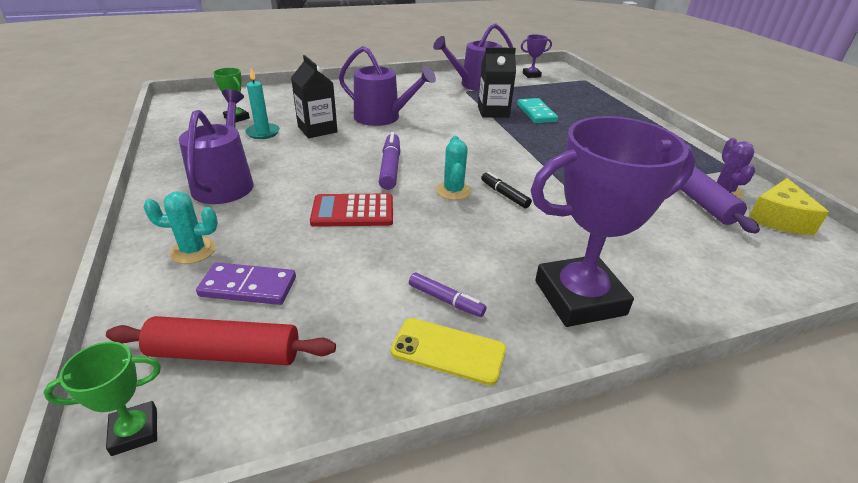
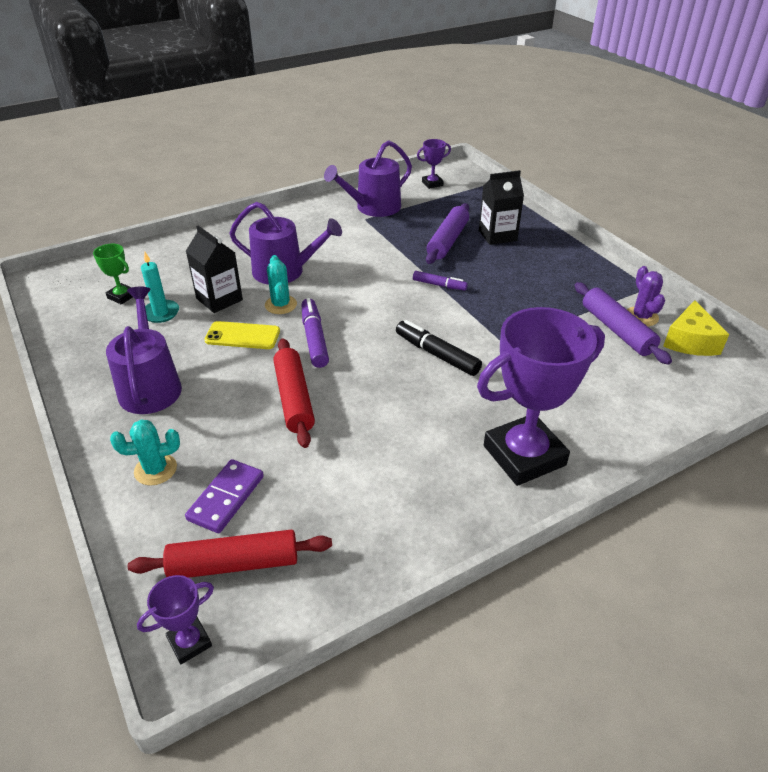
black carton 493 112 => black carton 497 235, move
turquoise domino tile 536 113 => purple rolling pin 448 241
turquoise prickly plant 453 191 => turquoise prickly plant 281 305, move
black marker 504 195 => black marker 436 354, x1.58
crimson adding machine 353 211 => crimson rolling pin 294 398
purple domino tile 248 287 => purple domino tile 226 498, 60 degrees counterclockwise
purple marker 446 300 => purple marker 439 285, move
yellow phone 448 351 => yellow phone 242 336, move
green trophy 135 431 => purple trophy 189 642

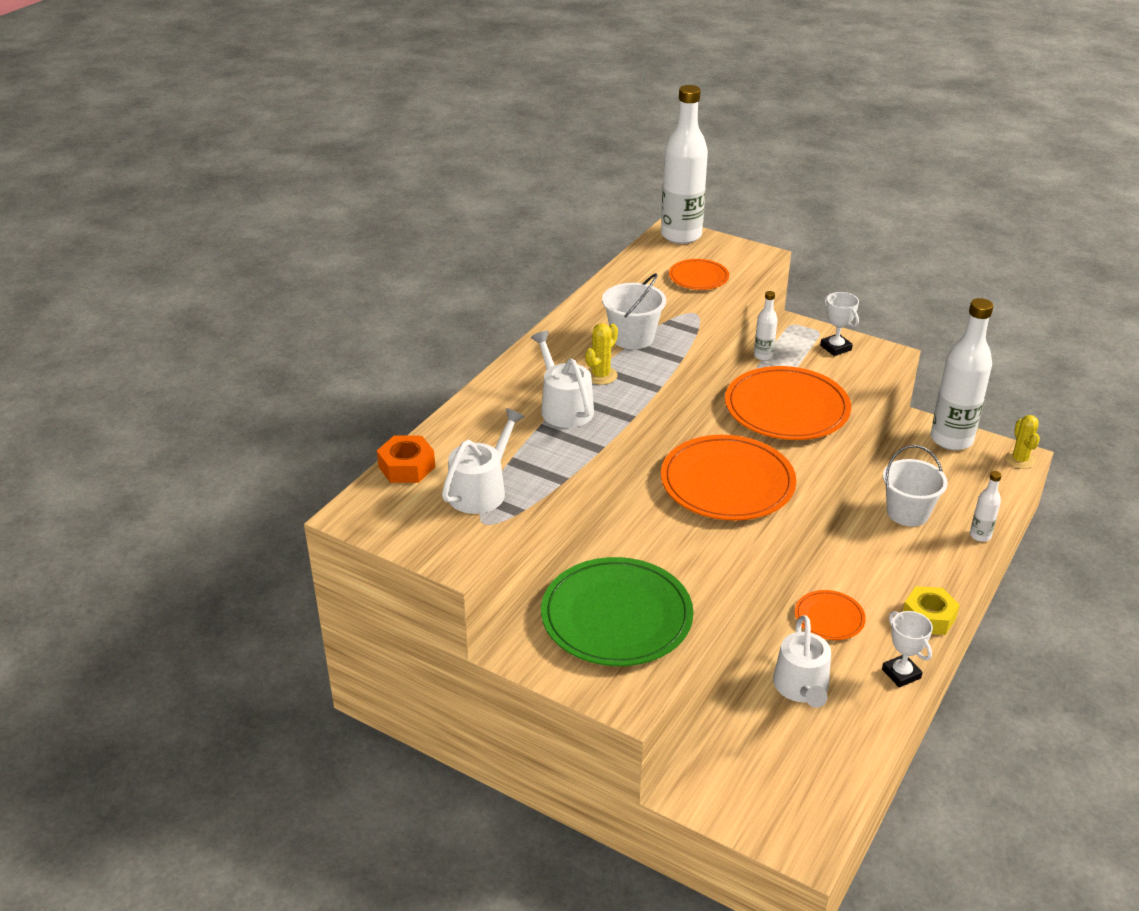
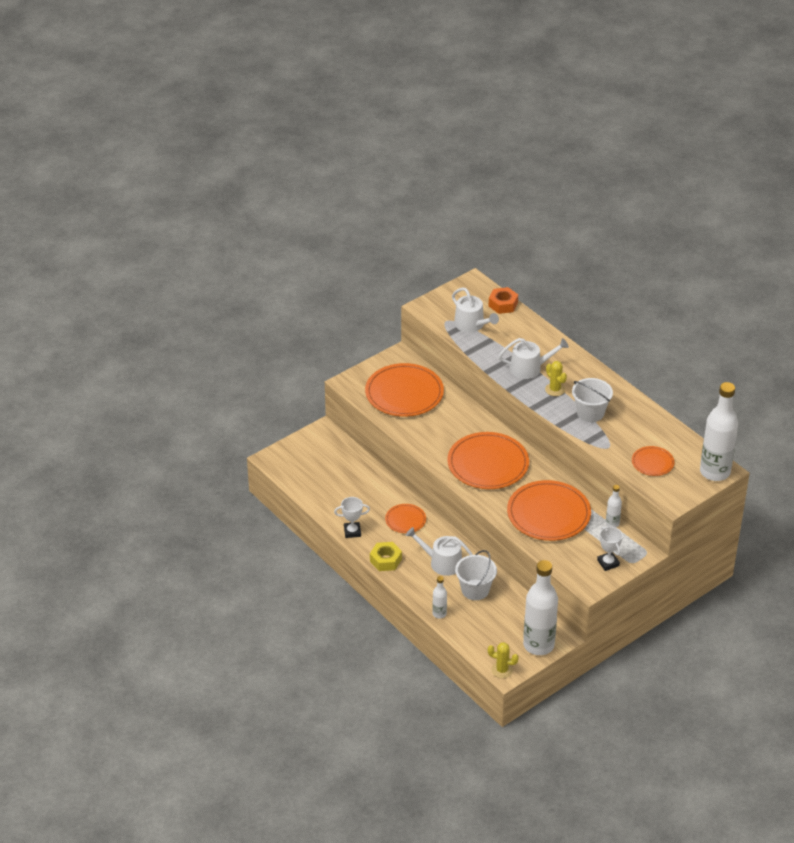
white trophy 835 348 => white trophy 608 563, 75 degrees clockwise
green dinner plate 616 616 => orange-coloured dinner plate 404 393
white sprinkling can 802 687 => white sprinkling can 442 562, move

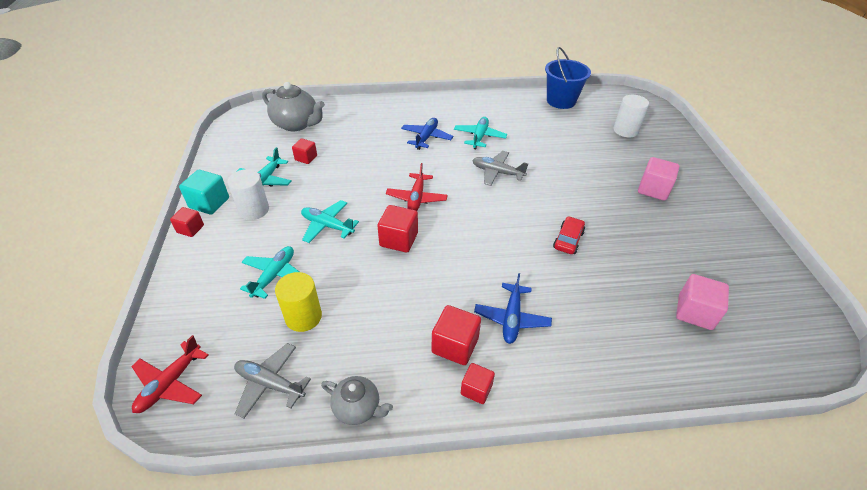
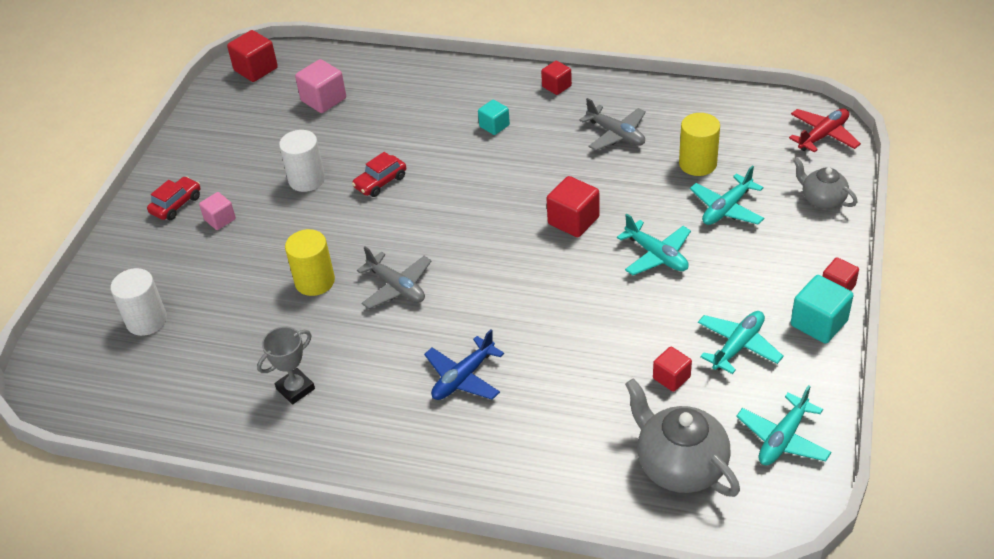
blue bucket 561 101 => nothing
turquoise plane 479 137 => turquoise plane 783 438, move
rosy solid cube 653 189 => rosy solid cube 220 219, x0.64
crimson plane 416 198 => nothing
white solid cylinder 254 210 => white solid cylinder 307 179, move
blue plane 511 318 => turquoise solid cube 494 126
crimson solid cube 455 345 => crimson solid cube 256 69, move
gray plane 270 383 => gray plane 616 134, move
gray china teapot 358 408 => gray china teapot 822 199, move
nothing => crimson toy car 176 204
nothing => yellow solid cylinder 315 281
nothing => gray trophy 295 389

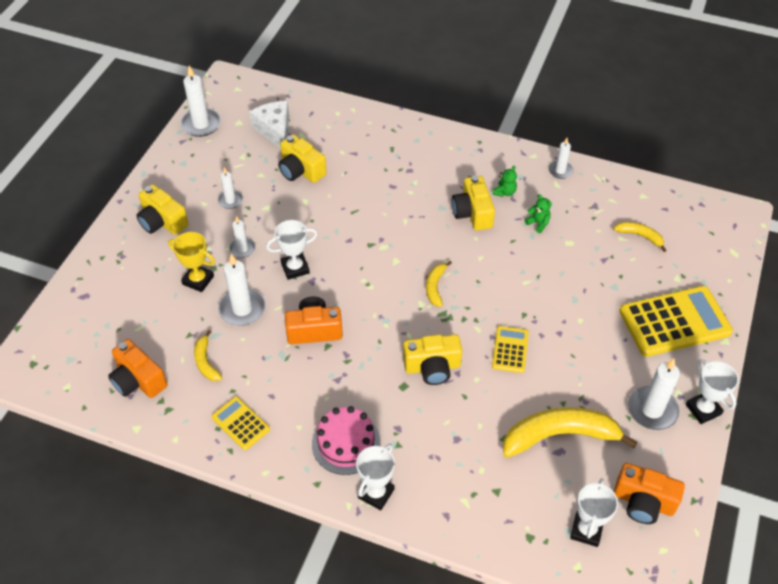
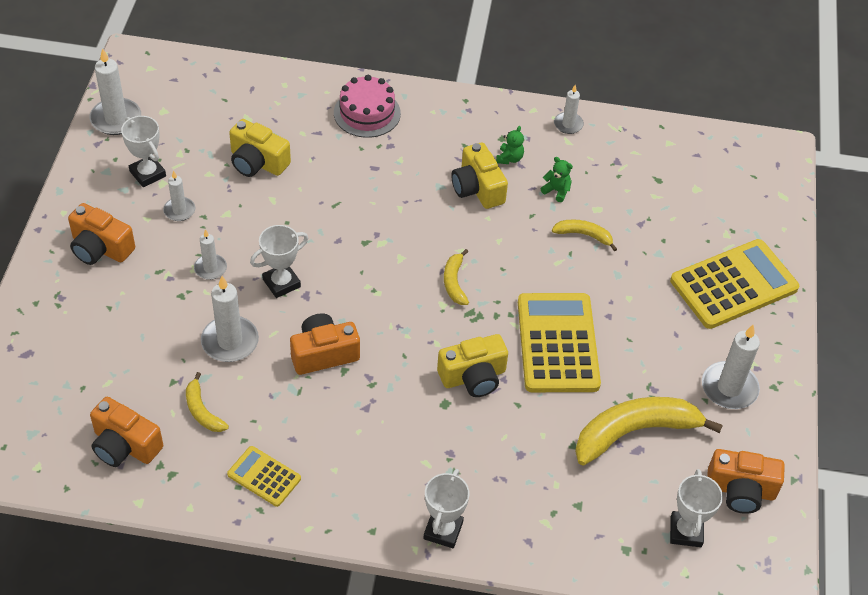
white piece of cheese 275 130 => nothing
yellow camera 162 221 => orange-coloured camera 100 248
yellow banana 640 236 => yellow banana 584 235, move
yellow trophy 198 280 => nothing
yellow adding machine 510 350 => yellow adding machine 557 343, x1.95
white trophy 703 409 => white trophy 147 174, move
rosy layer cake 346 443 => rosy layer cake 367 113, move

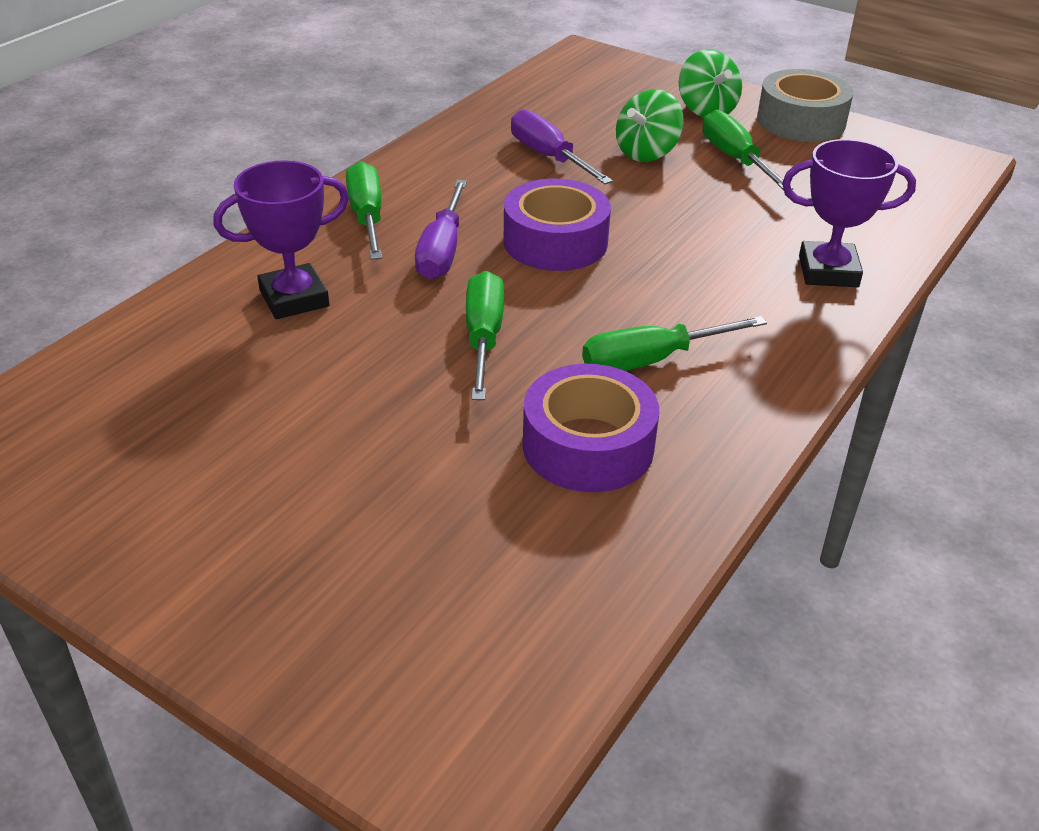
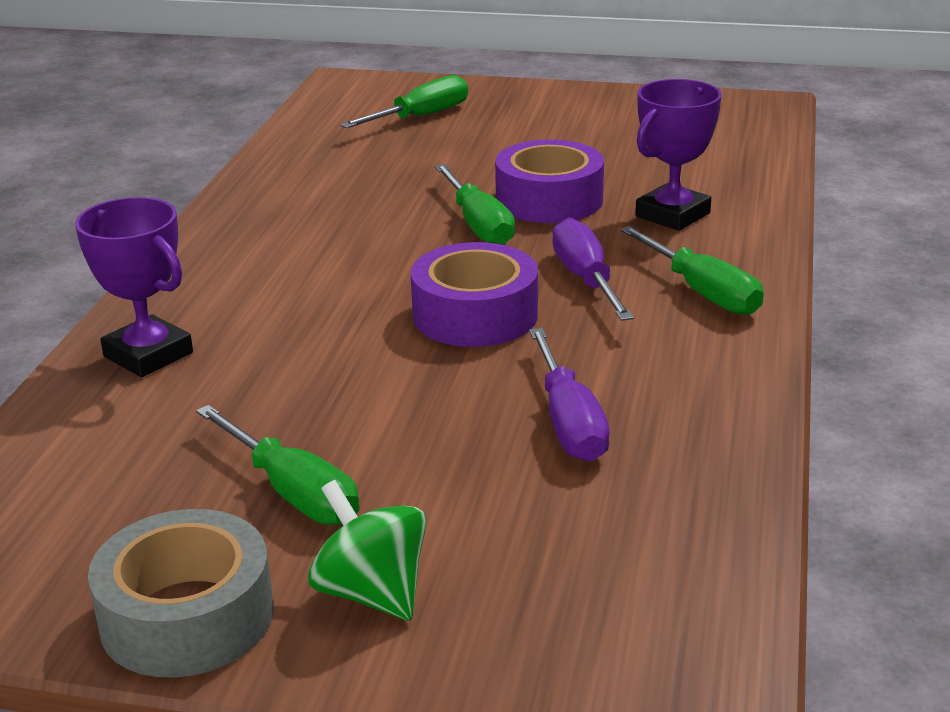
green whirligig 646 153 => nothing
purple flat screwdriver 549 157 => purple flat screwdriver 568 422, 45 degrees clockwise
purple trophy 828 271 => purple trophy 148 355, 60 degrees clockwise
green flat screwdriver 652 360 => green flat screwdriver 420 117, move
purple sticky tape 588 446 => purple sticky tape 549 200, move

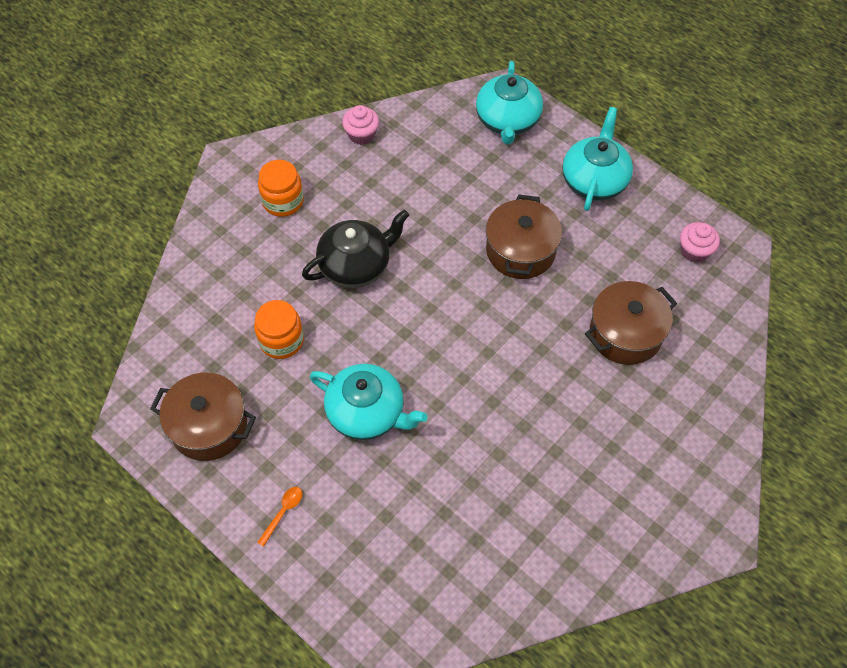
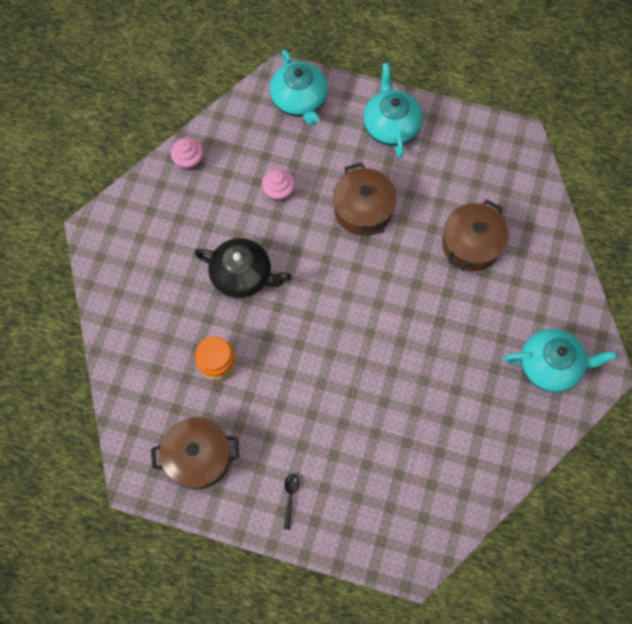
orange-coloured jar 283 201 => nothing
black china teapot 356 265 => black china teapot 243 276, 75 degrees clockwise
rosy cupcake 694 251 => rosy cupcake 279 191, move
turquoise china teapot 367 413 => turquoise china teapot 550 365, move
orange-coloured tablespoon 283 512 => black tablespoon 290 497

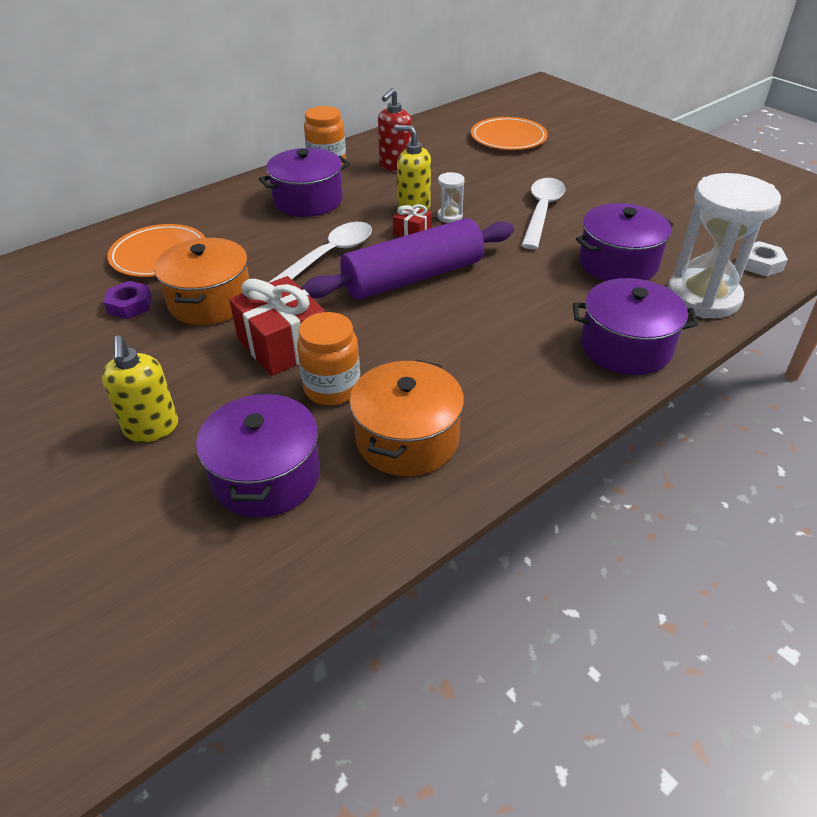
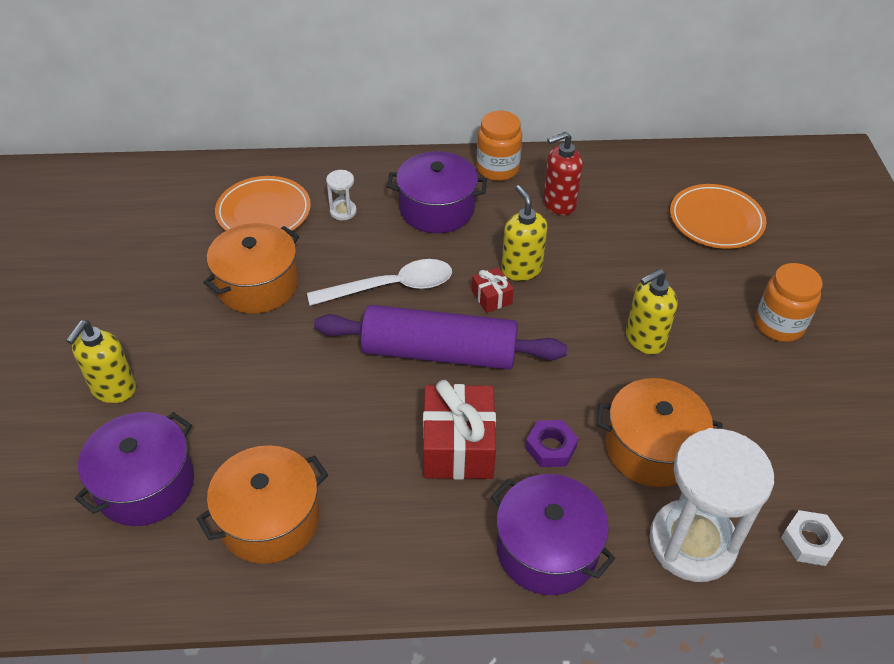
white hourglass 449 216 => white hourglass 343 211, move
white tablespoon 542 212 => yellow soap dispenser 644 339
purple stockpot 618 263 => orange-coloured stockpot 651 448
crimson present 282 344 => crimson present 458 446, move
purple hex nut 130 305 => purple hex nut 550 447, move
orange-coloured jar 332 388 => orange-coloured jar 779 325, move

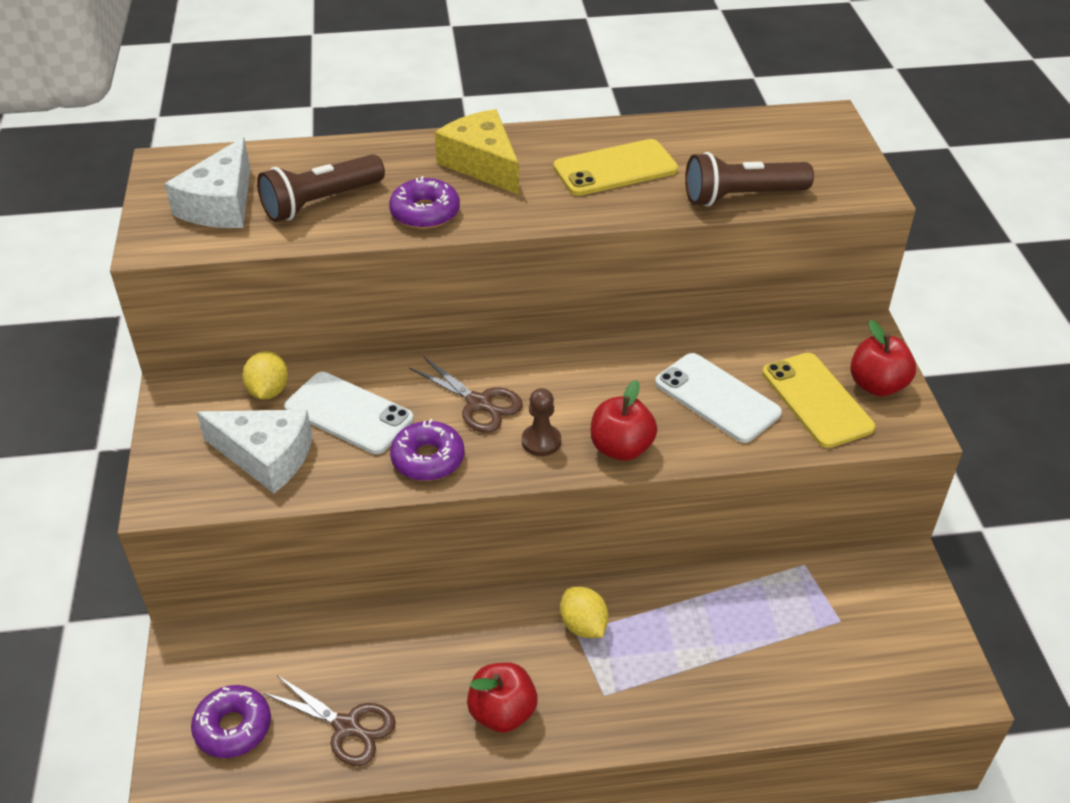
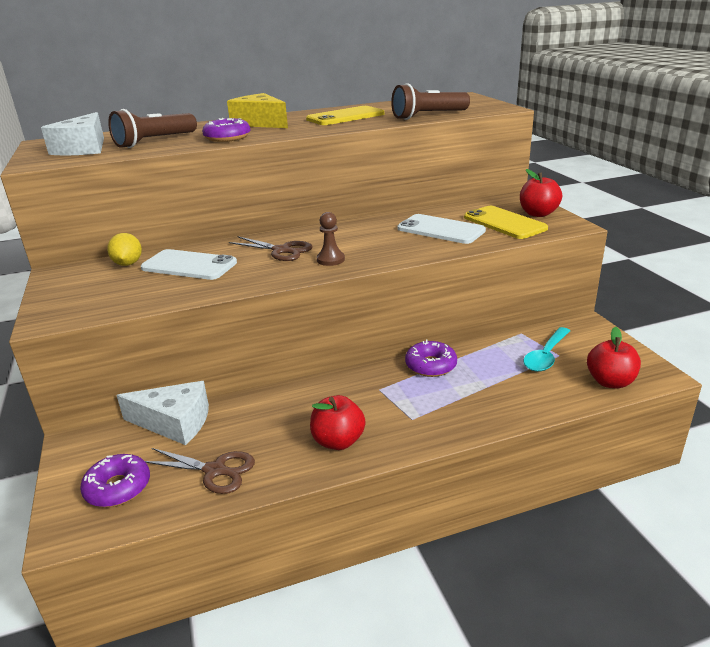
crimson apple 621 448 => crimson apple 610 382, move
white piece of cheese 266 457 => white piece of cheese 175 422, move
purple glazed donut 428 459 => purple glazed donut 431 365, move
yellow citrus fruit 583 625 => nothing
nothing => turquoise tablespoon 546 356

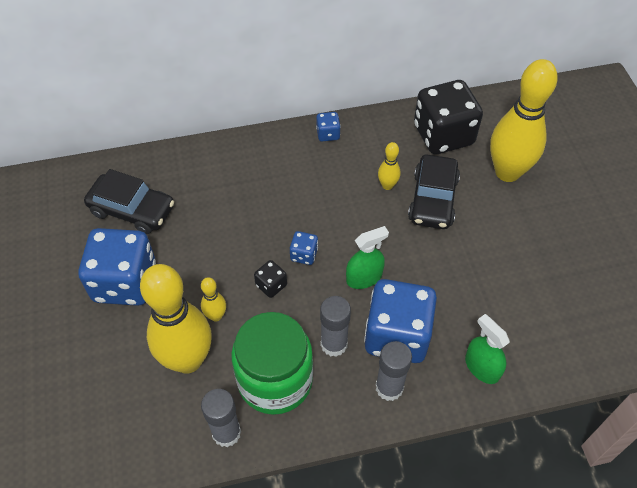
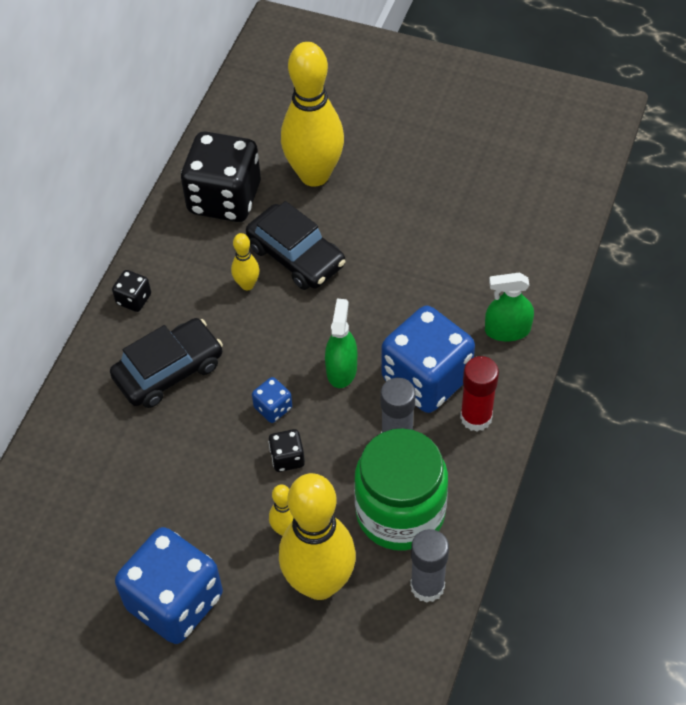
blue dice 328 134 => black dice 134 299
black toy car 132 210 => black toy car 168 370, move
gray glue stick 389 387 => crimson glue stick 476 417

